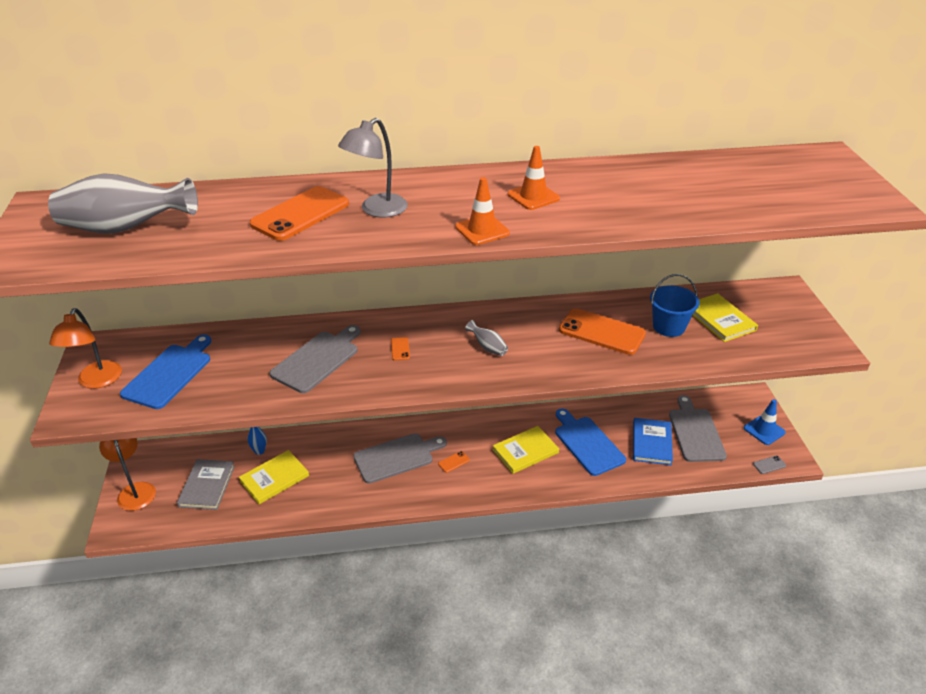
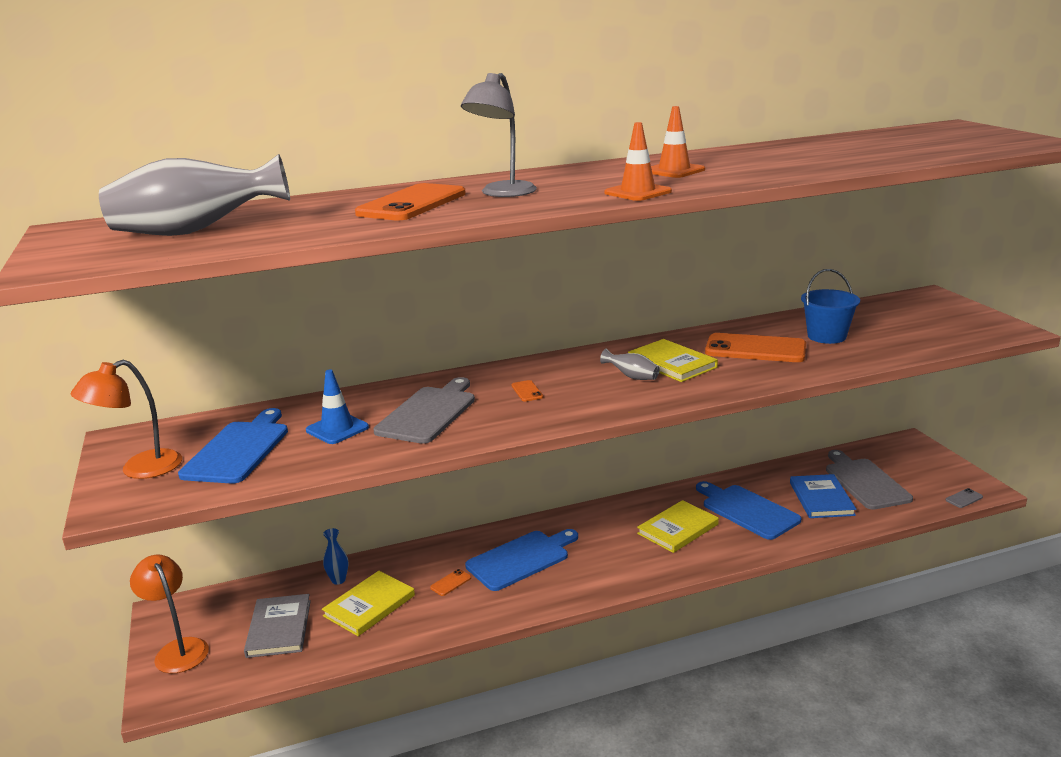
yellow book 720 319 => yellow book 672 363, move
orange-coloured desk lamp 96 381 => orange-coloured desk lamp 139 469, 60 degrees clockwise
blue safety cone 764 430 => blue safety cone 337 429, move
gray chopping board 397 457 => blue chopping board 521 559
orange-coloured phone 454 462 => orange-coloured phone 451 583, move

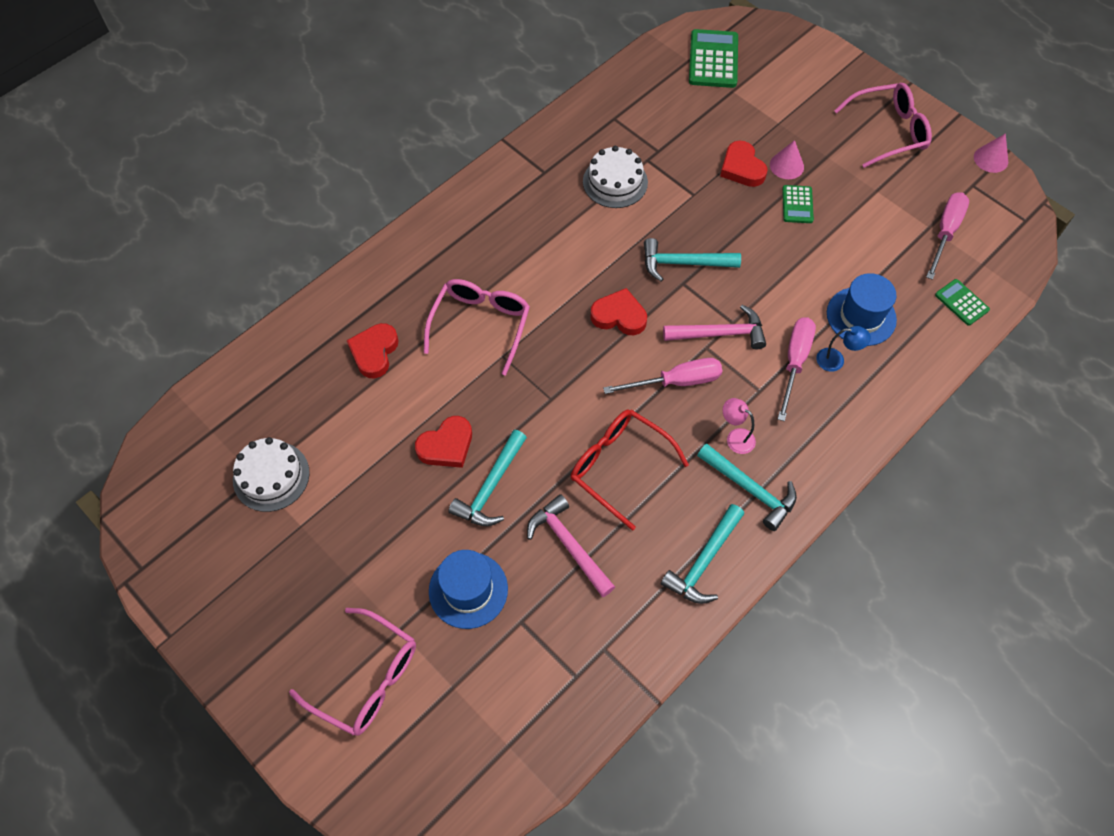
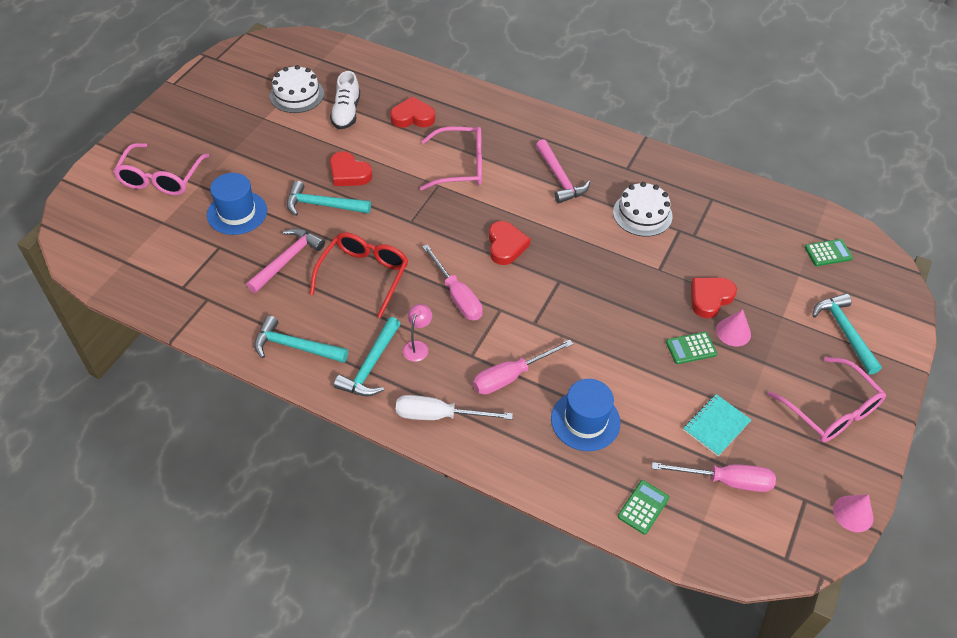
green adding machine 713 59 => green adding machine 828 253, x0.57
turquoise carpenter's hammer 684 263 => turquoise carpenter's hammer 844 332, move
rosy carpenter's hammer 719 333 => rosy carpenter's hammer 559 178, move
rosy flat screwdriver 794 362 => rosy flat screwdriver 511 376, 150 degrees clockwise
blue desk lamp 836 360 => nothing
nothing => white lace-up shoe 346 113
nothing => turquoise notepad 716 426
nothing => white flat screwdriver 439 415

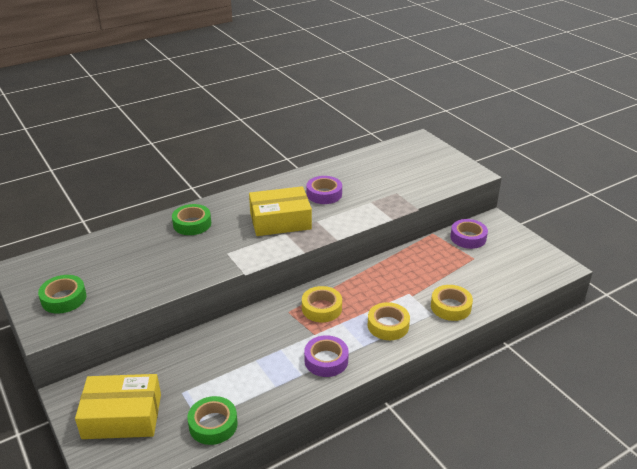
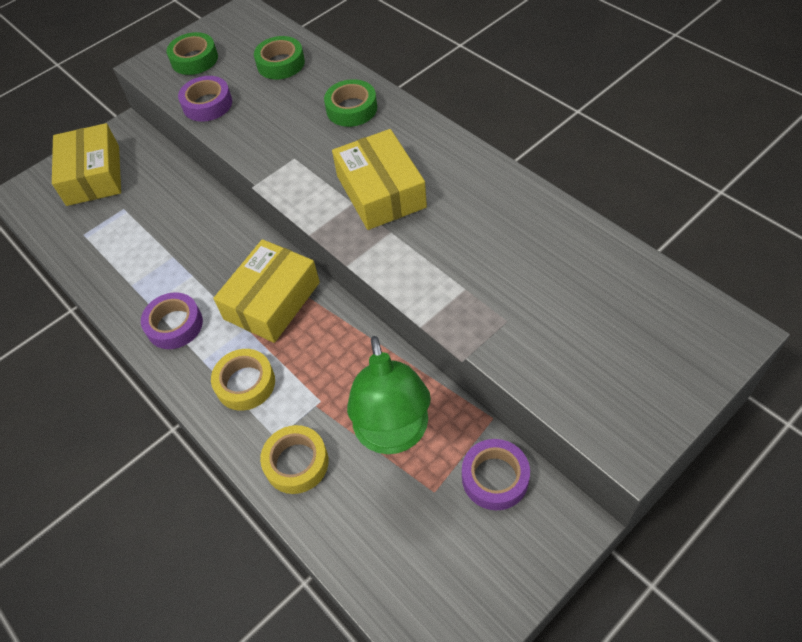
purple sticky tape 324 194 => purple sticky tape 207 104, move
yellow sticky tape 321 308 => yellow package 272 300
green sticky tape 213 424 => green sticky tape 280 63, move
nothing => green desk lamp 393 435

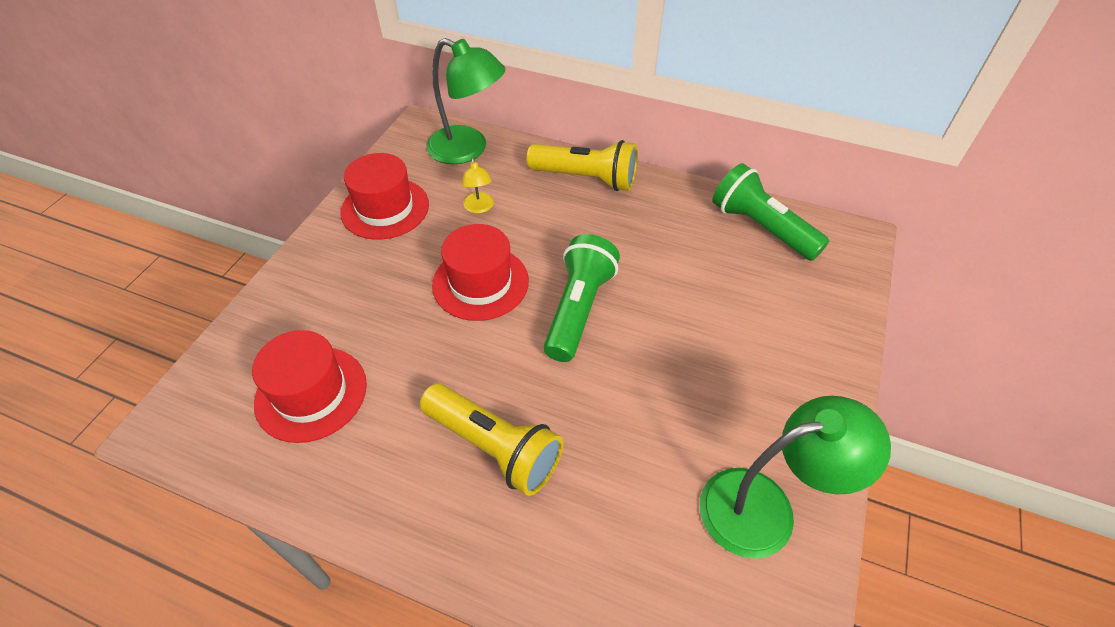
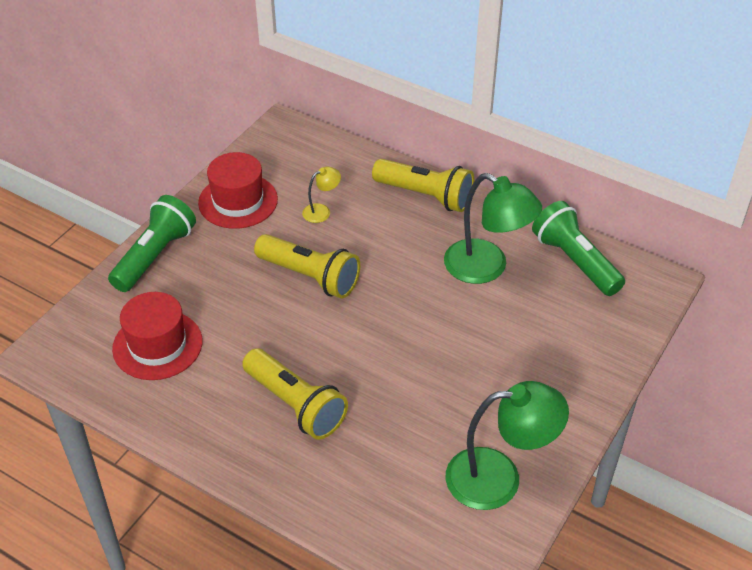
green desk lamp 468 149 => green desk lamp 487 268, move
yellow desk lamp 479 208 => yellow desk lamp 322 211, 120 degrees counterclockwise
crimson tall hat 480 283 => yellow flashlight 310 277
green flashlight 578 309 => green flashlight 155 256, move

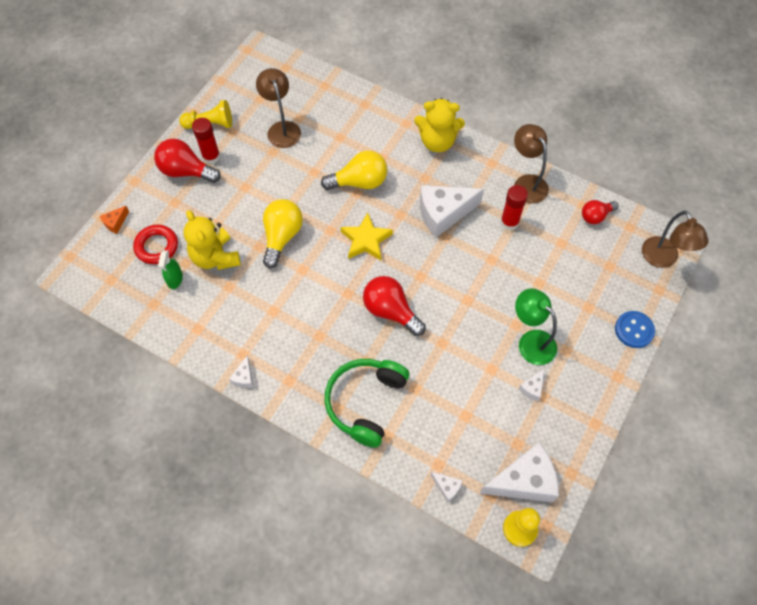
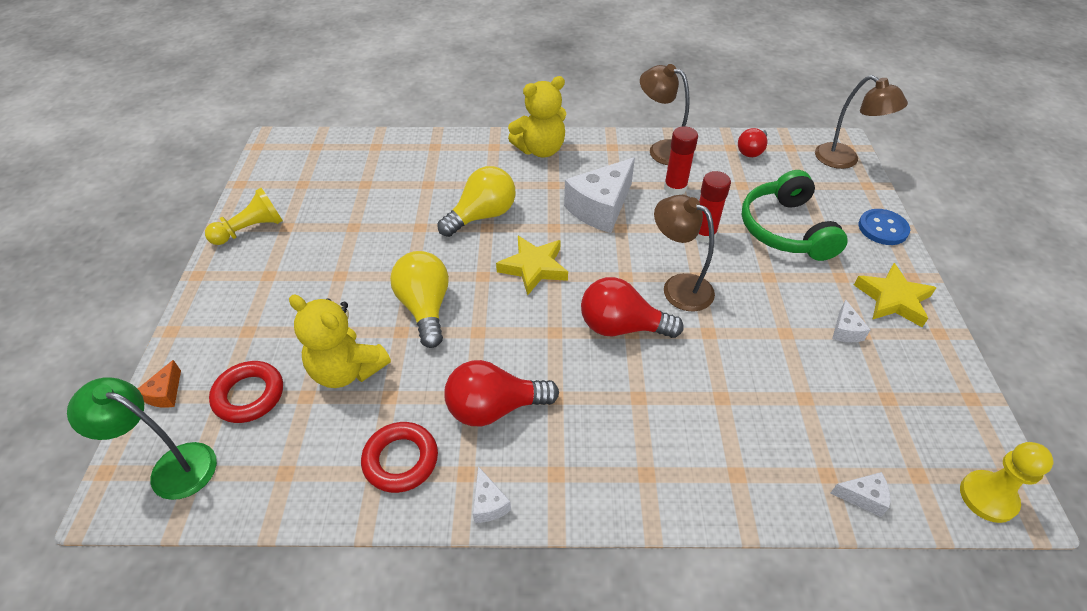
brown desk lamp 282 128 => brown desk lamp 678 287, move
crimson glue stick 211 157 => crimson glue stick 703 234, move
crimson lightbulb 186 171 => crimson lightbulb 494 408, move
green sprayer 175 279 => nothing
green desk lamp 531 341 => green desk lamp 172 467, move
green headphones 366 402 => green headphones 786 229, move
white piece of cheese 524 481 => nothing
nothing => yellow five-pointed star 893 299
nothing => crimson hoop 401 460

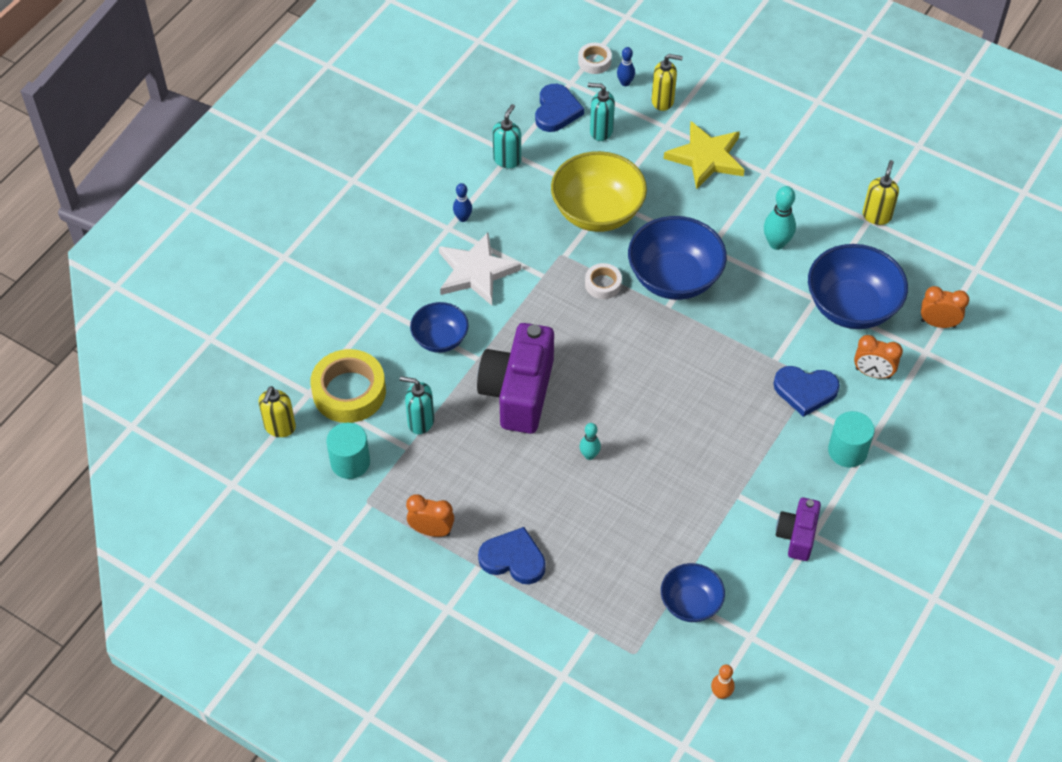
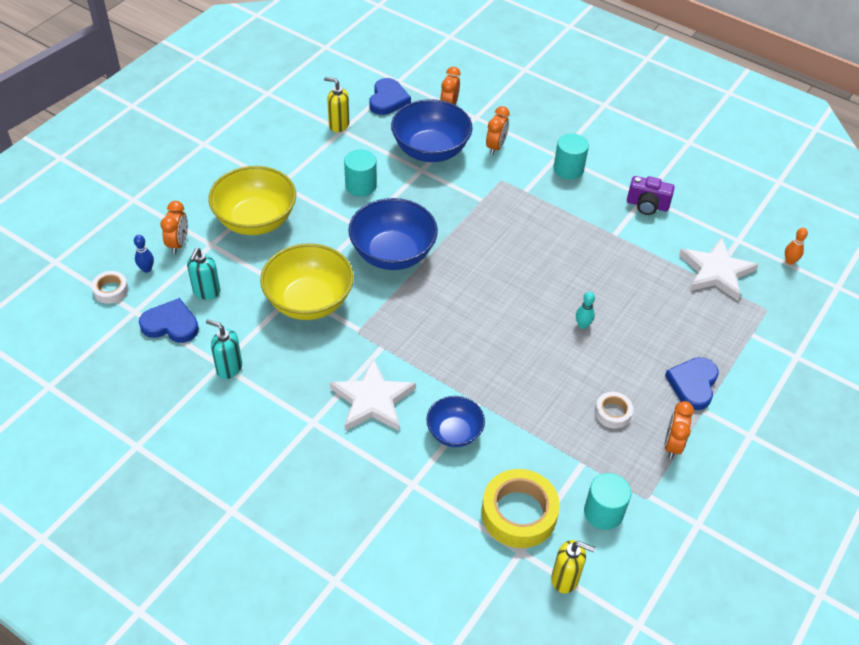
yellow soap dispenser 663 101 => orange-coloured clock 178 243
yellow five-pointed star 706 158 => yellow deep dish 255 220
blue bowling pin 463 218 => nothing
turquoise bowling pin 776 243 => turquoise solid cylinder 361 186
white sticky tape 603 284 => white sticky tape 612 413, move
purple camera 518 392 => nothing
blue heart 805 391 => blue heart 388 99, move
turquoise soap dispenser 420 422 => nothing
blue deep dish 690 603 => white five-pointed star 716 271

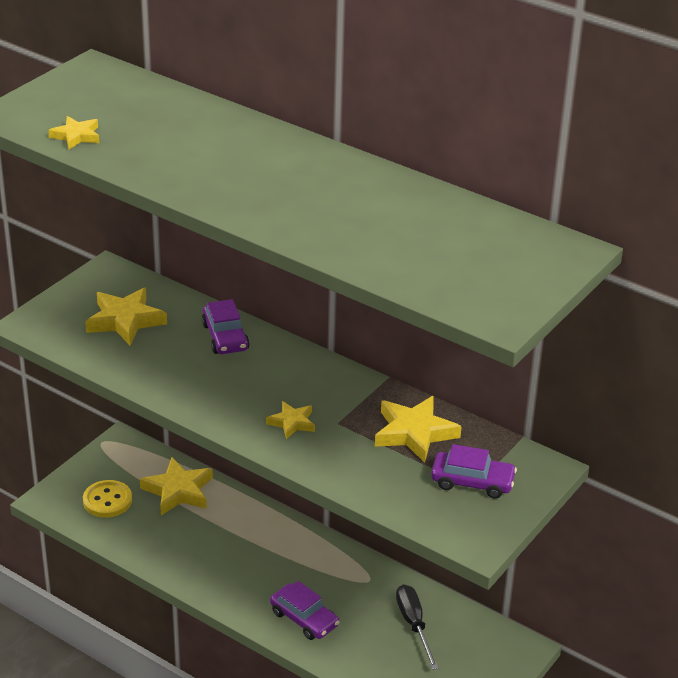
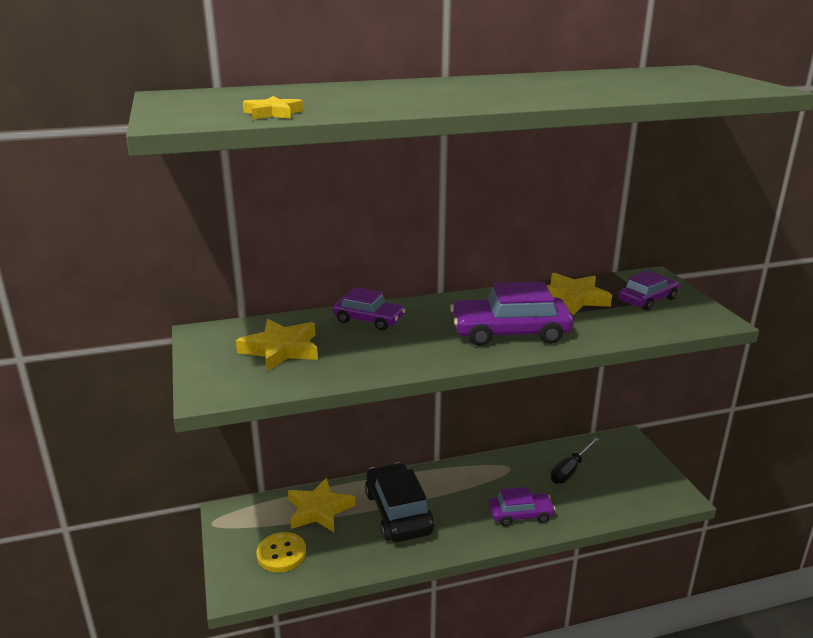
yellow five-pointed star 292 423 => purple toy car 510 332
black flat screwdriver 414 625 => black flat screwdriver 570 470, 75 degrees counterclockwise
nothing => black toy car 398 512

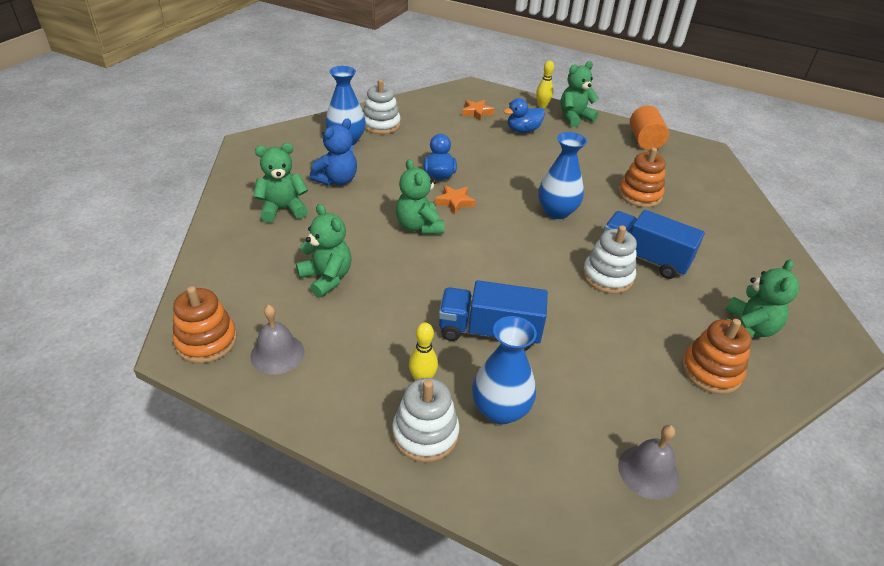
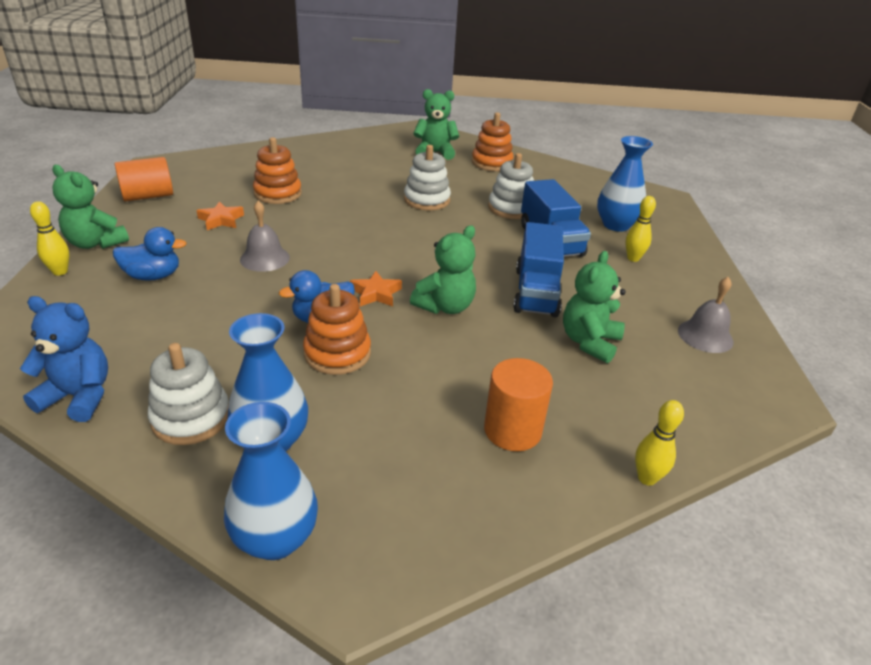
blue toy duck 523 130 => blue toy duck 153 276, 45 degrees counterclockwise
orange-coloured five-pointed star 477 112 => orange-coloured five-pointed star 221 220, move
blue teddy 337 180 => blue teddy 78 397, move
blue flower vase 556 211 => blue flower vase 275 539, move
green teddy 283 209 => orange-coloured solid cylinder 512 430
blue truck 644 258 => blue truck 536 292, move
orange-coloured ring stacker 206 341 => orange-coloured ring stacker 337 353, move
white ring stacker 425 434 => white ring stacker 511 208, move
gray school bell 648 471 => gray school bell 265 258, move
nothing => yellow bowling pin 647 478

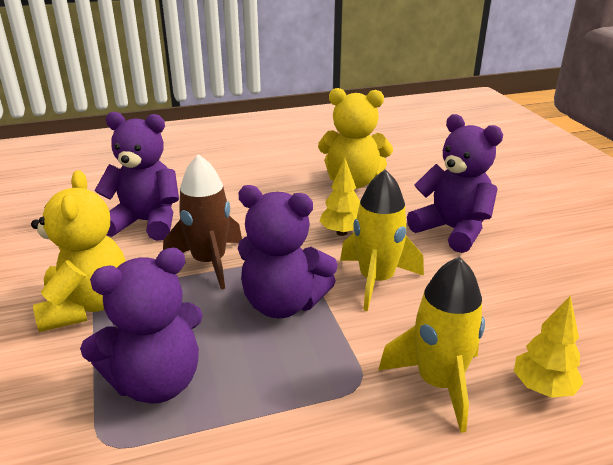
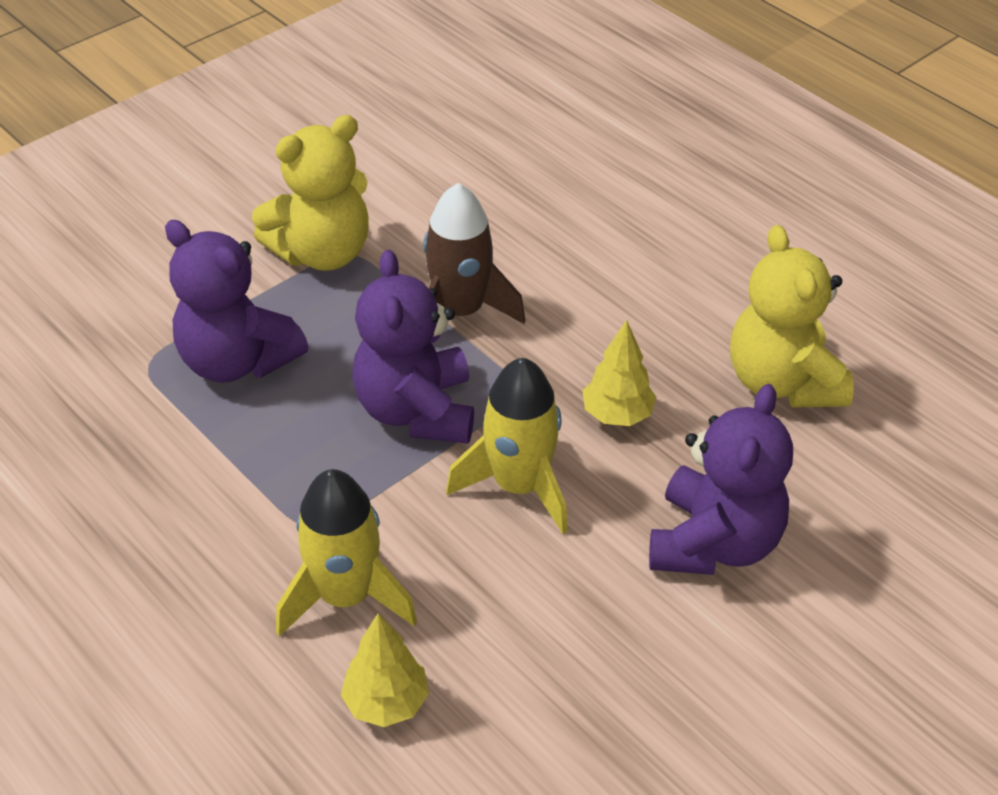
purple teddy 146 223 => nothing

